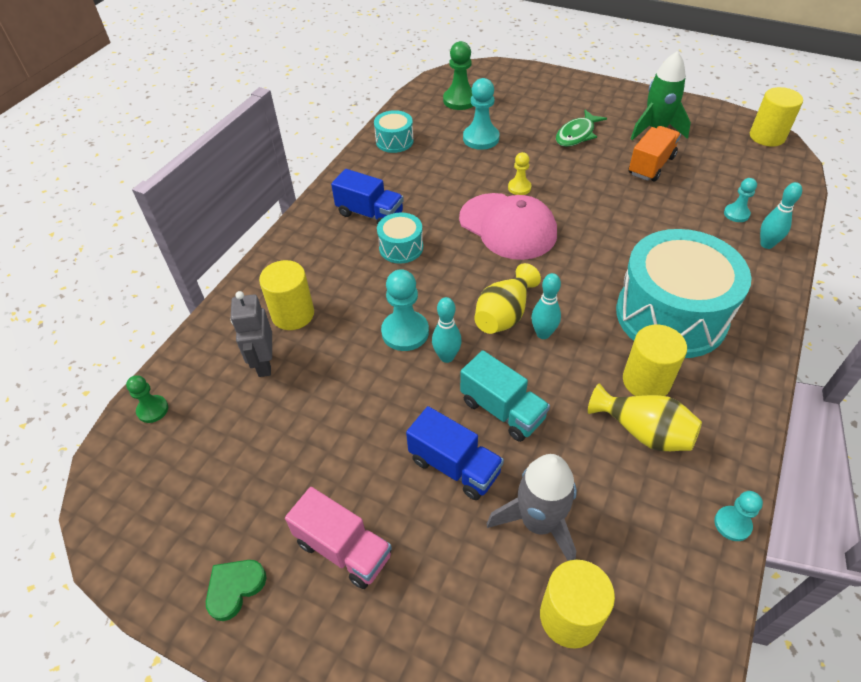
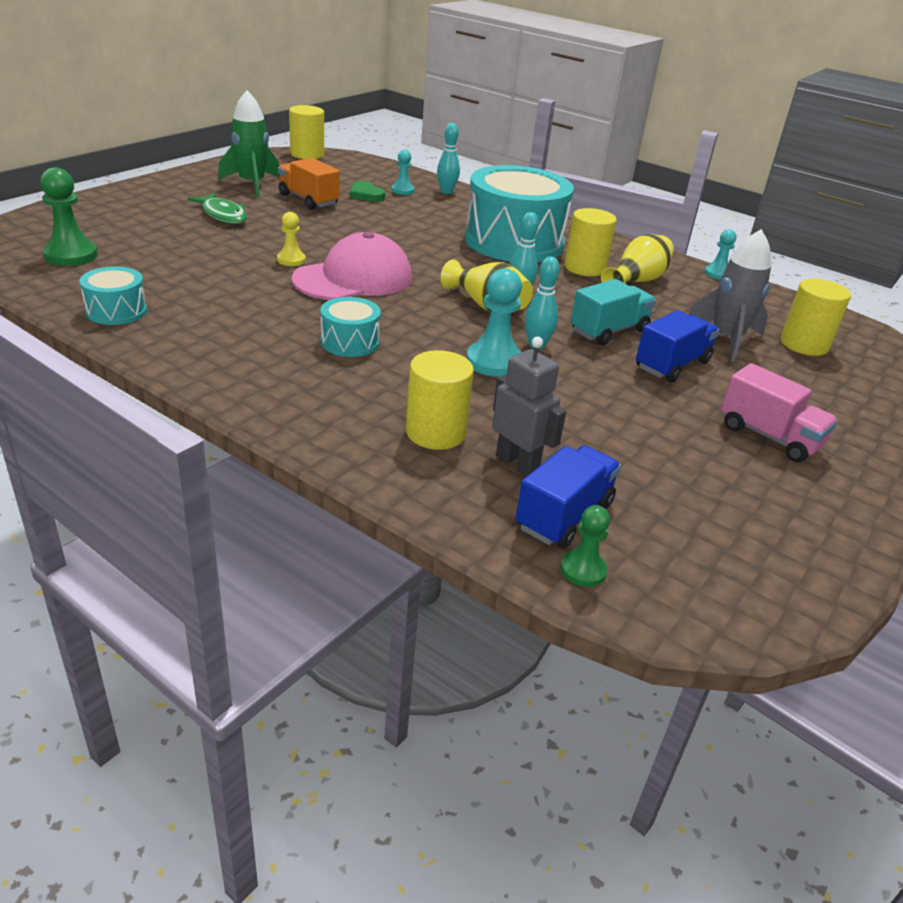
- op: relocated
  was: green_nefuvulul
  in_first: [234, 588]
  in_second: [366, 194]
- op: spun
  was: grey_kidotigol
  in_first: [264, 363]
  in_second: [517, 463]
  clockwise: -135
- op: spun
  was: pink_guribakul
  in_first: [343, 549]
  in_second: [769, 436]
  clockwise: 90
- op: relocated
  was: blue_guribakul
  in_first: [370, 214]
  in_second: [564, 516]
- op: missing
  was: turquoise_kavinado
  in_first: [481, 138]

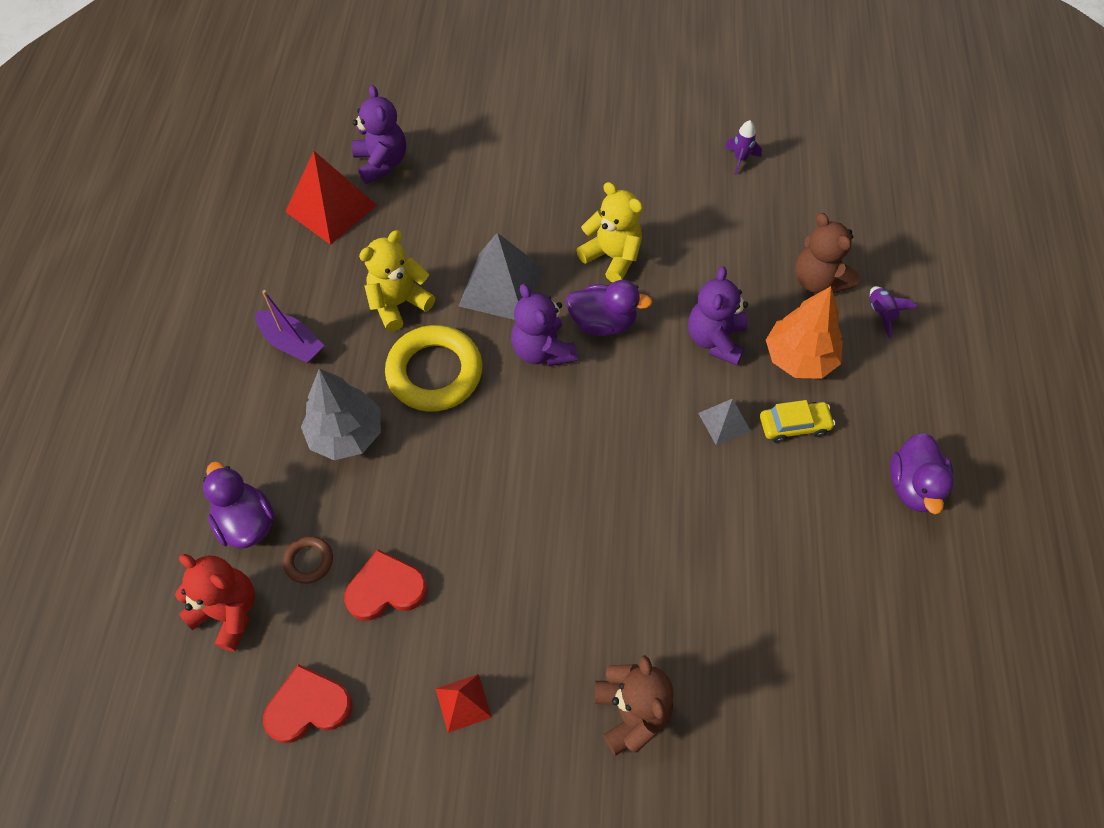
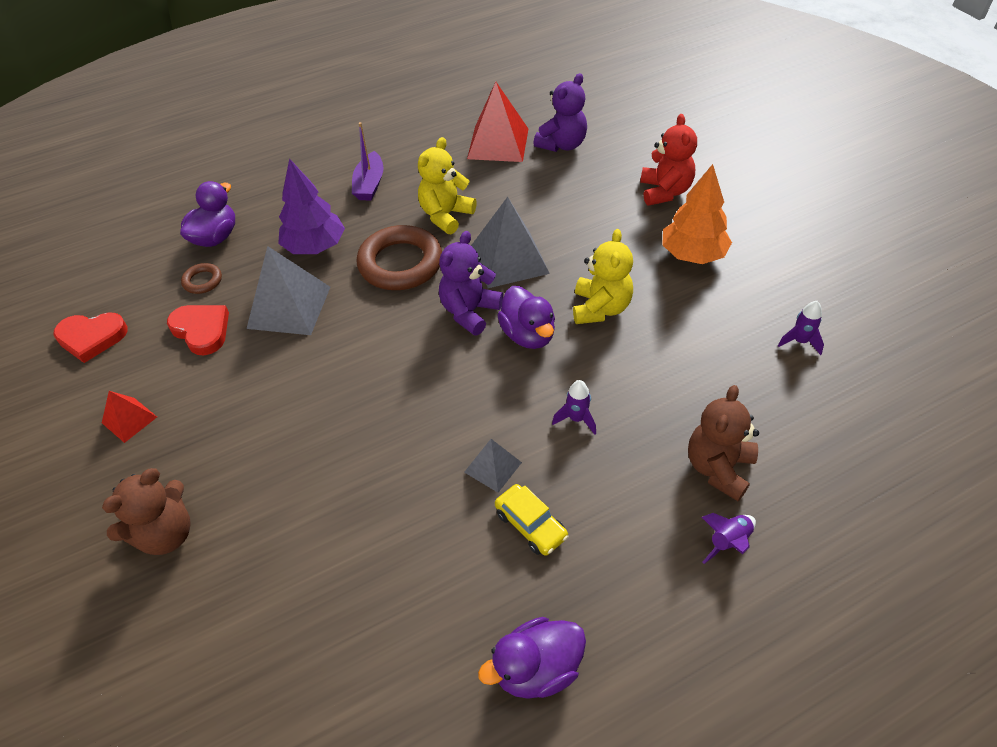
- op: relocated
  was: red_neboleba
  in_first: [228, 612]
  in_second: [664, 192]
- op: spun
  was: red_nefuvulul
  in_first: [308, 706]
  in_second: [92, 338]
  clockwise: 135
- op: colour
  was: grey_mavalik
  now: purple_mavalik
  in_first: [346, 434]
  in_second: [315, 247]
- op: spun
  was: yellow_neboleba
  in_first: [399, 303]
  in_second: [446, 215]
  clockwise: -75
- op: colour
  was: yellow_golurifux
  now: brown_golurifux
  in_first: [434, 372]
  in_second: [400, 263]
- op: exchanged
  was: purple_neboleba
  now: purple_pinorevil
  in_first: [715, 340]
  in_second: [576, 419]
- op: relocated
  was: orange_mavalik
  in_first: [799, 358]
  in_second: [692, 254]
- op: appeared
  now: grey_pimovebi
  in_second: [289, 307]

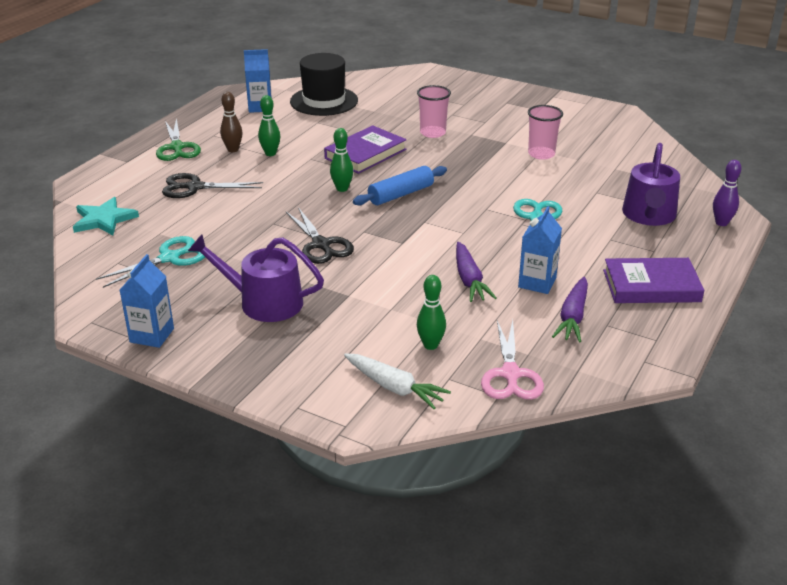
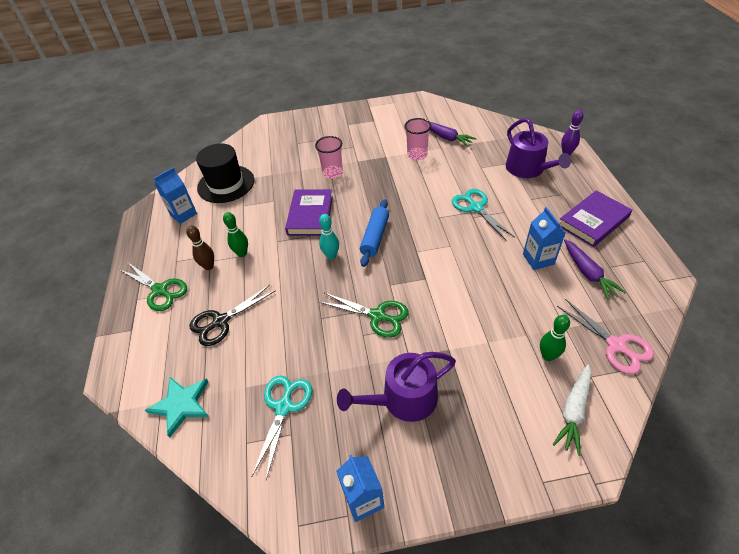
- op: colour
  was: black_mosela
  now: green_mosela
  in_first: [321, 245]
  in_second: [377, 316]
- op: colour
  was: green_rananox
  now: turquoise_rananox
  in_first: [342, 189]
  in_second: [331, 255]
- op: spun
  was: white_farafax
  in_first: [394, 387]
  in_second: [573, 411]
  clockwise: 120
- op: relocated
  was: purple_farafax
  in_first: [469, 280]
  in_second: [446, 137]

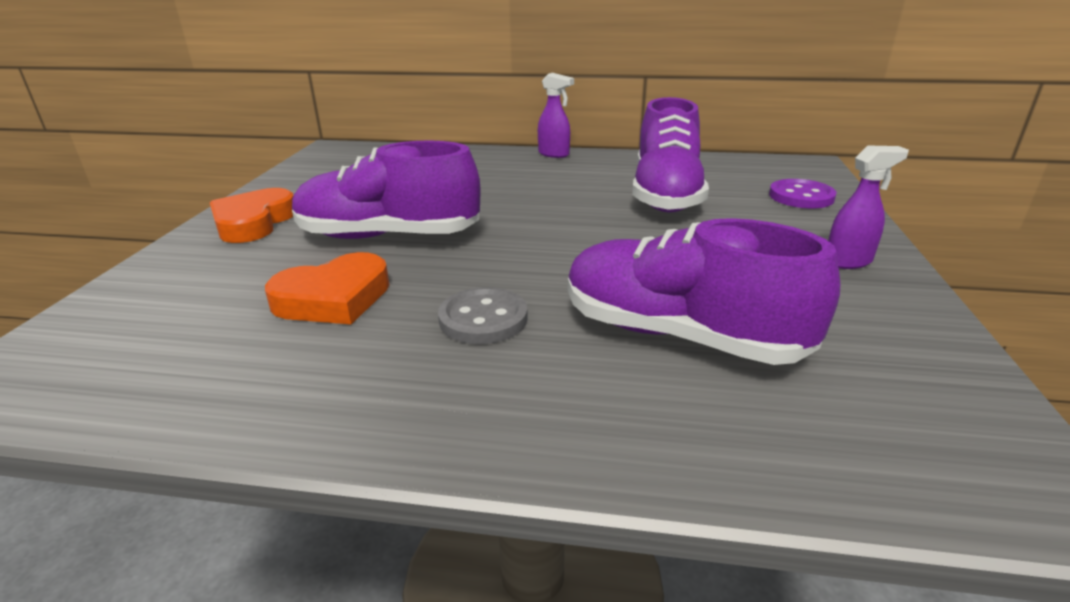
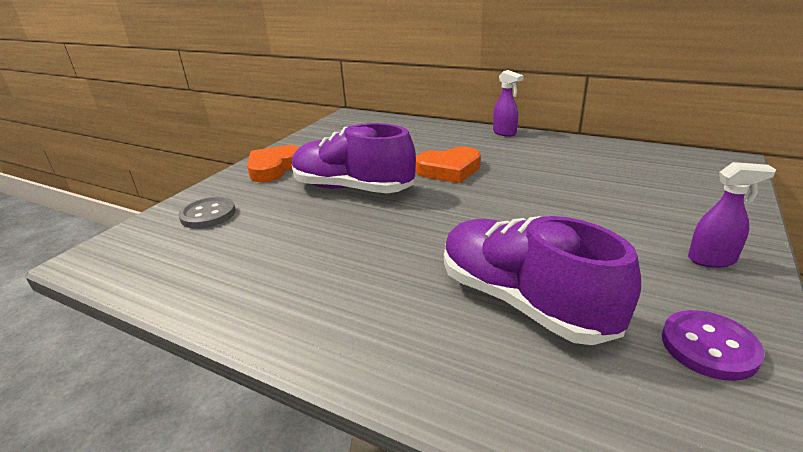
- op: relocated
  was: orange_nefuvulul
  in_first: [334, 298]
  in_second: [449, 170]
- op: relocated
  was: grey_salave
  in_first: [483, 319]
  in_second: [208, 215]
- op: missing
  was: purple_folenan
  in_first: [665, 194]
- op: relocated
  was: purple_salave
  in_first: [801, 196]
  in_second: [709, 347]

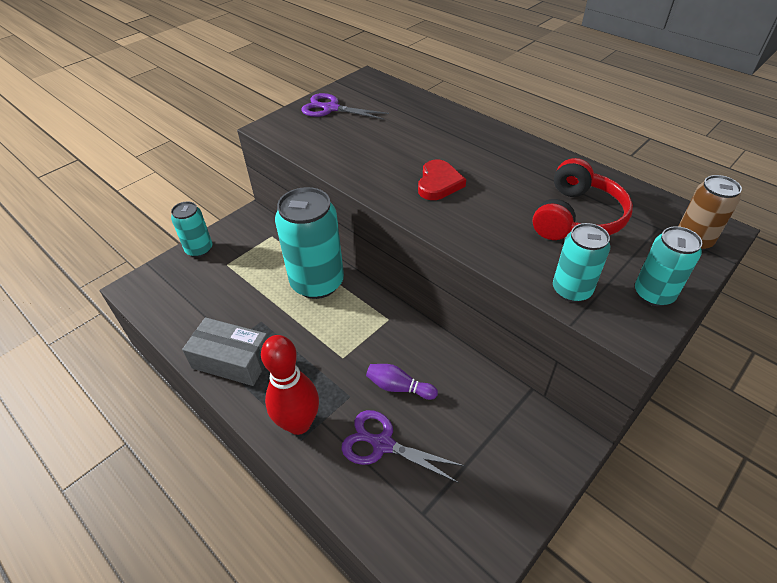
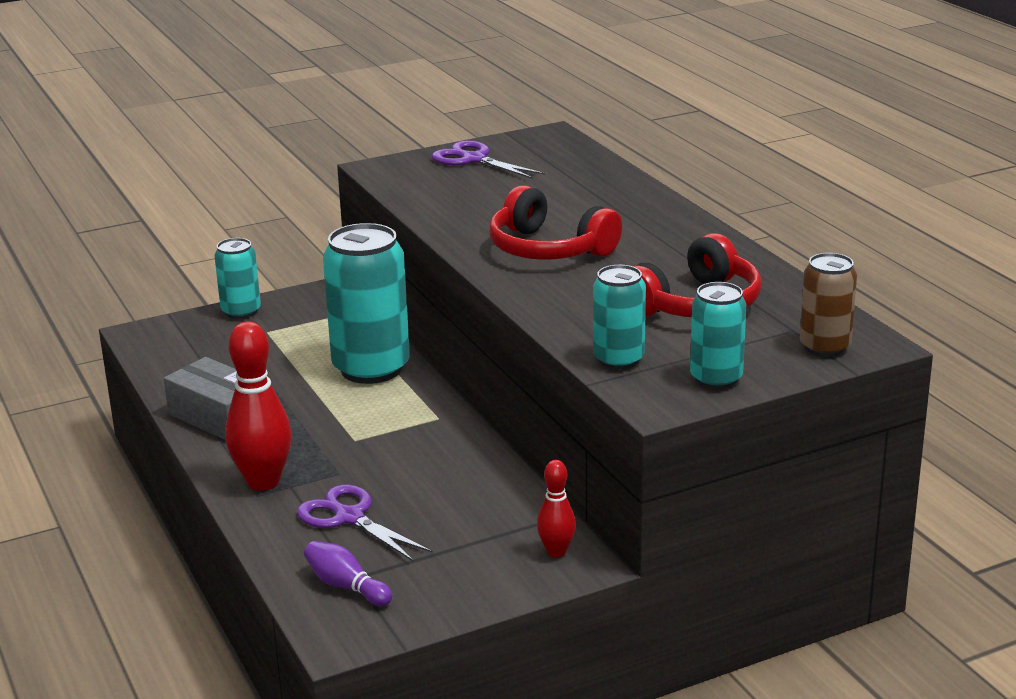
- op: relocated
  was: purple_rananox
  in_first: [399, 387]
  in_second: [346, 586]
- op: exchanged
  was: red_nefuvulul
  now: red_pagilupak
  in_first: [439, 183]
  in_second: [548, 249]
- op: appeared
  now: red_rananox
  in_second: [556, 552]

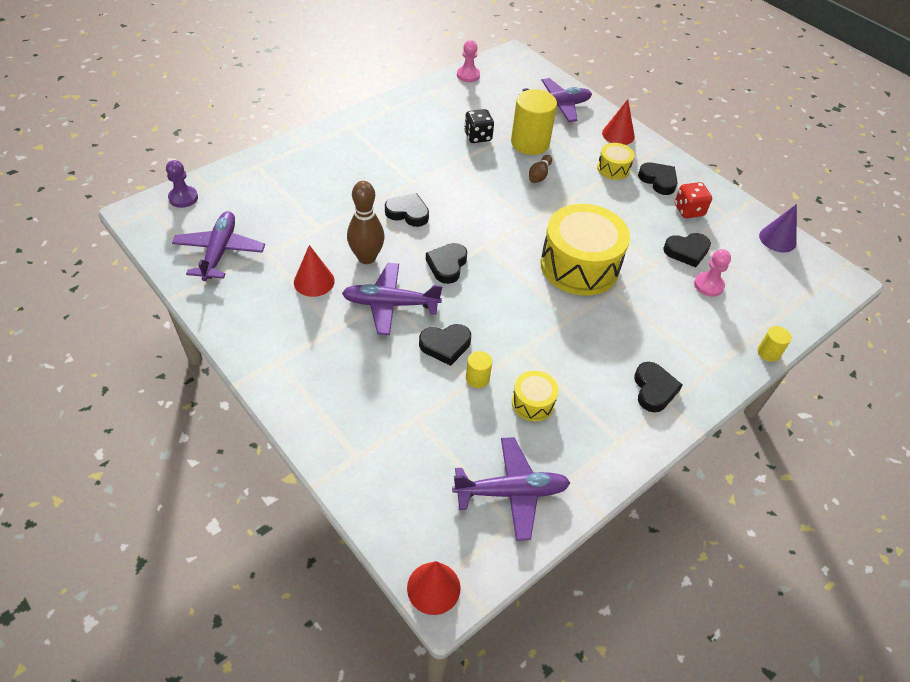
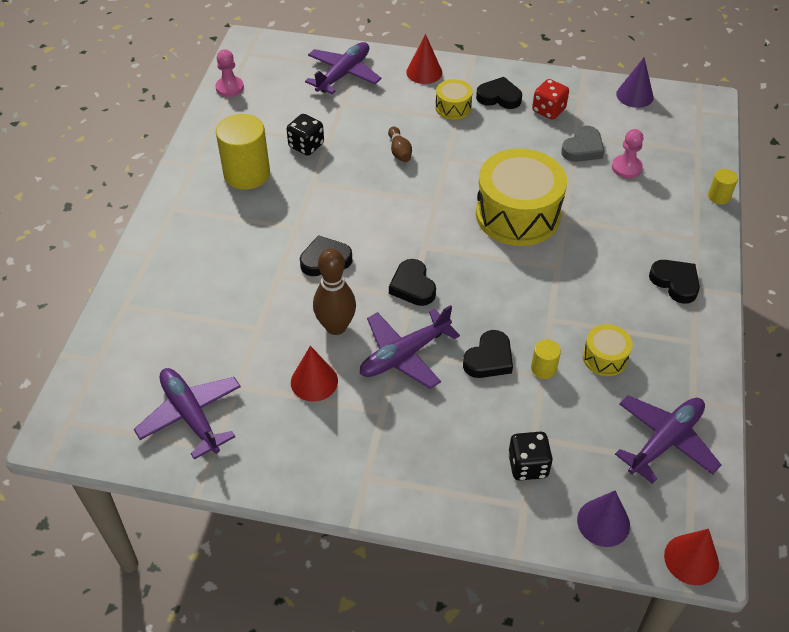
- op: missing
  was: purple_kavinado
  in_first: [183, 198]
- op: relocated
  was: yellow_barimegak
  in_first: [530, 143]
  in_second: [247, 174]
- op: colour
  was: black_nefuvulul
  now: grey_nefuvulul
  in_first: [687, 251]
  in_second: [583, 148]
- op: appeared
  now: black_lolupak
  in_second: [528, 466]
- op: appeared
  now: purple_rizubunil
  in_second: [603, 522]

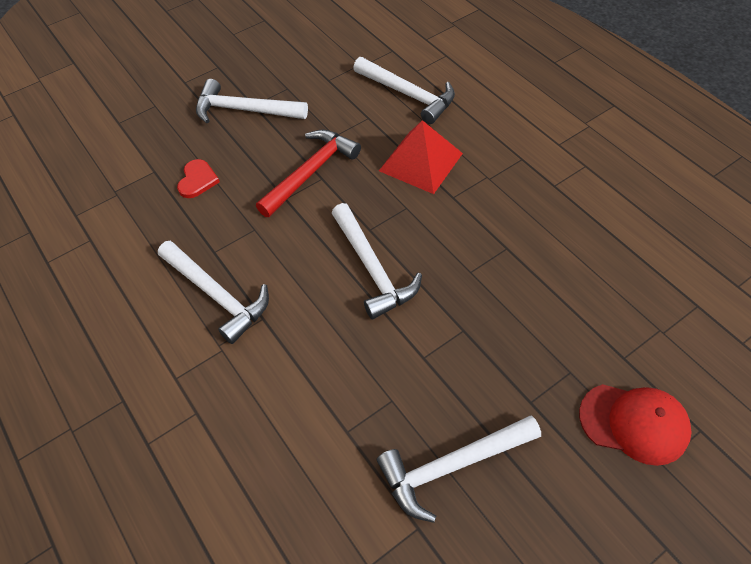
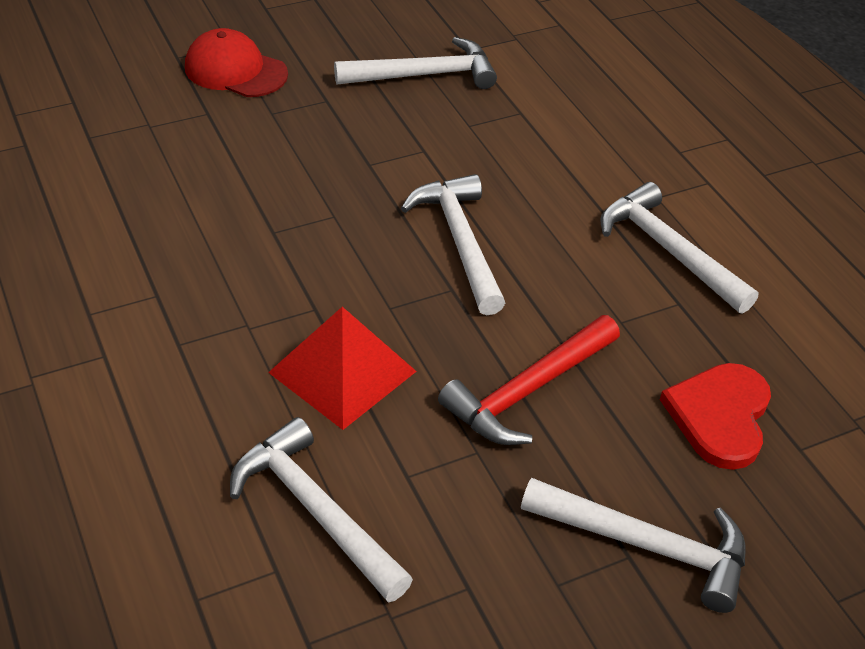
- op: size
  was: red_nefuvulul
  in_first: [197, 180]
  in_second: [720, 416]
  ratio: 1.59

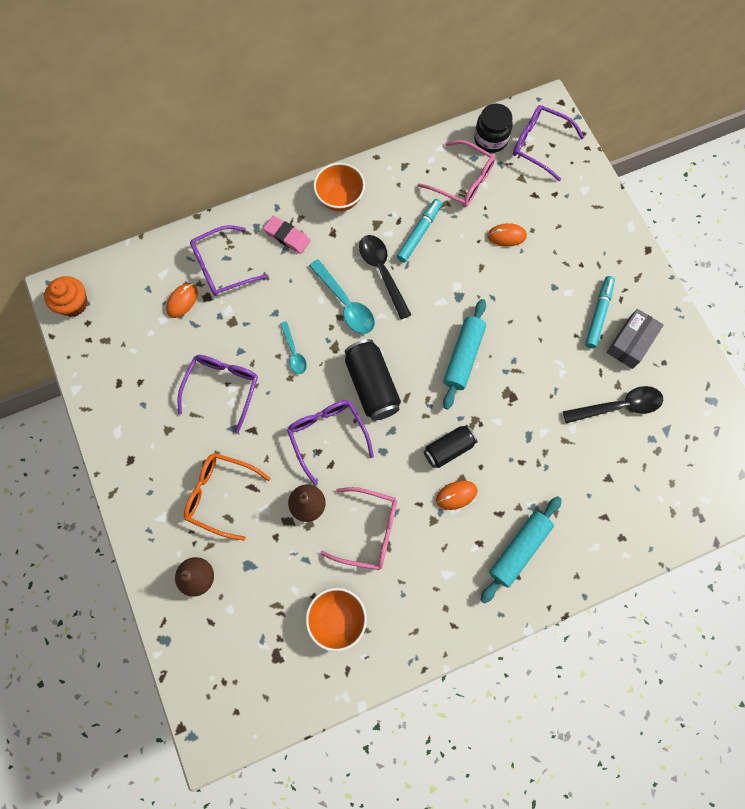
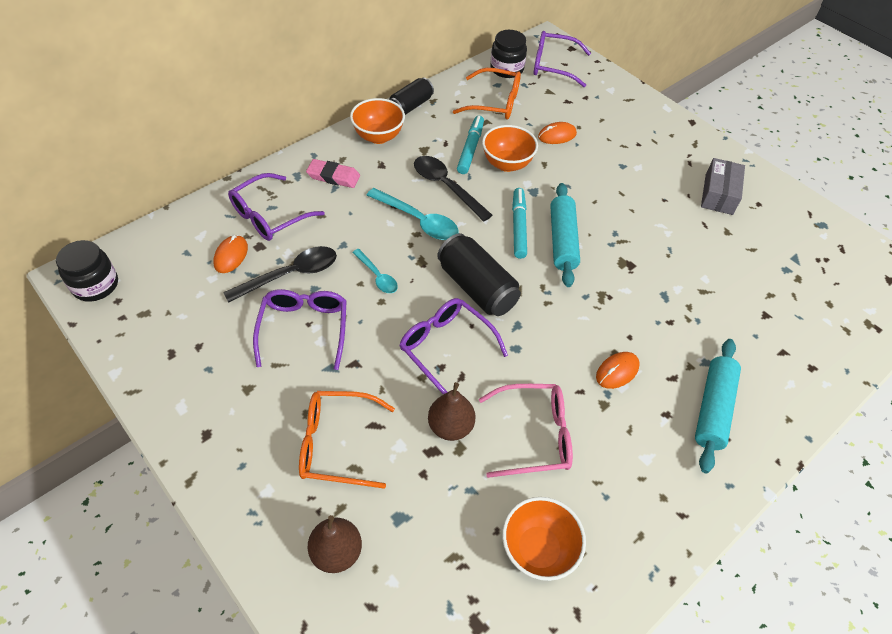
- op: exchanged
  was: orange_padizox
  now: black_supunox
  in_first: [73, 303]
  in_second: [95, 285]
- op: colour
  was: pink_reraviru
  now: orange_reraviru
  in_first: [462, 181]
  in_second: [495, 102]
- op: relocated
  was: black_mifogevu
  in_first: [449, 449]
  in_second: [411, 106]
- op: relocated
  was: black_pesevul
  in_first: [618, 406]
  in_second: [290, 275]
- op: relocated
  was: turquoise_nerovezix
  in_first: [598, 314]
  in_second: [518, 227]
- op: appeared
  now: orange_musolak
  in_second: [507, 164]

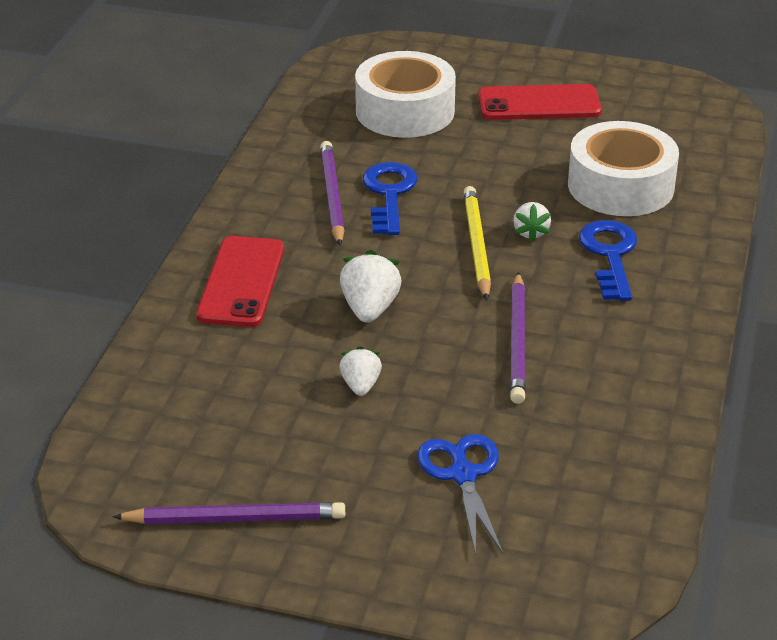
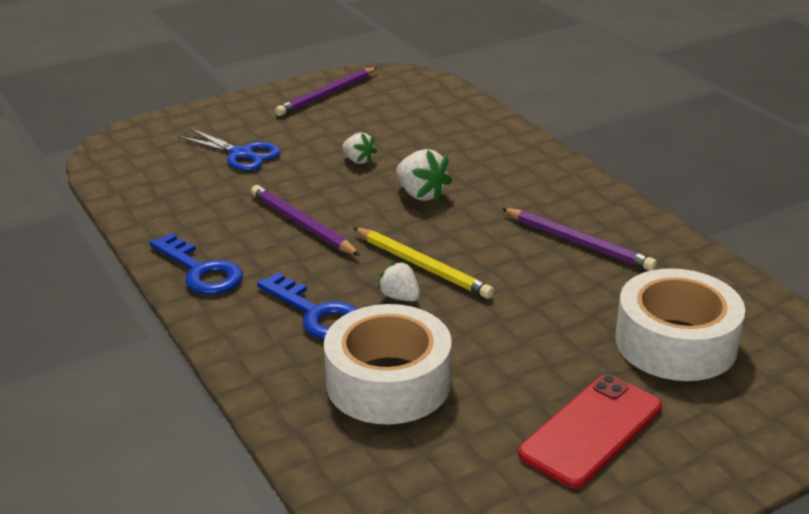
- op: missing
  was: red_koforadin
  in_first: [241, 282]
- op: relocated
  was: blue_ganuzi
  in_first: [389, 194]
  in_second: [201, 271]

